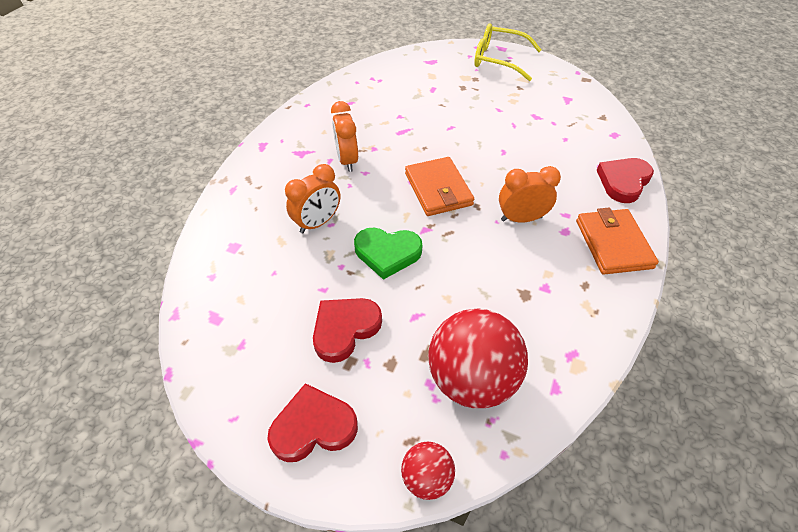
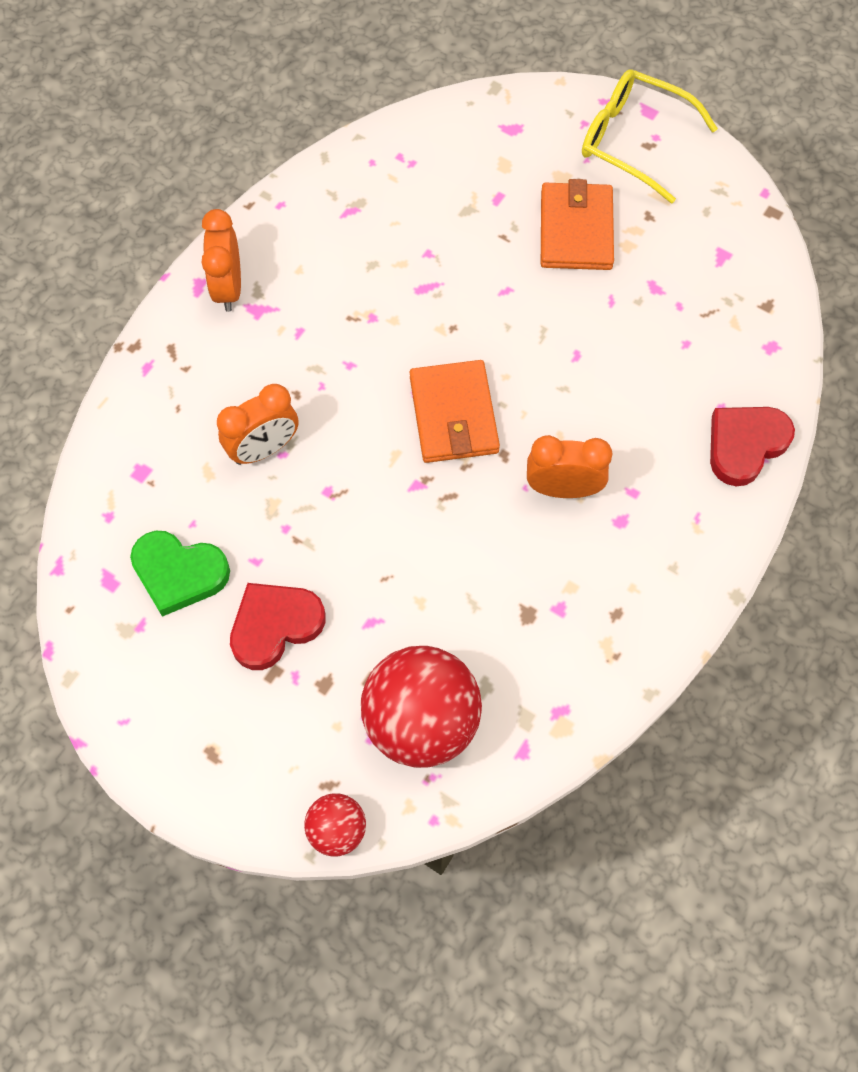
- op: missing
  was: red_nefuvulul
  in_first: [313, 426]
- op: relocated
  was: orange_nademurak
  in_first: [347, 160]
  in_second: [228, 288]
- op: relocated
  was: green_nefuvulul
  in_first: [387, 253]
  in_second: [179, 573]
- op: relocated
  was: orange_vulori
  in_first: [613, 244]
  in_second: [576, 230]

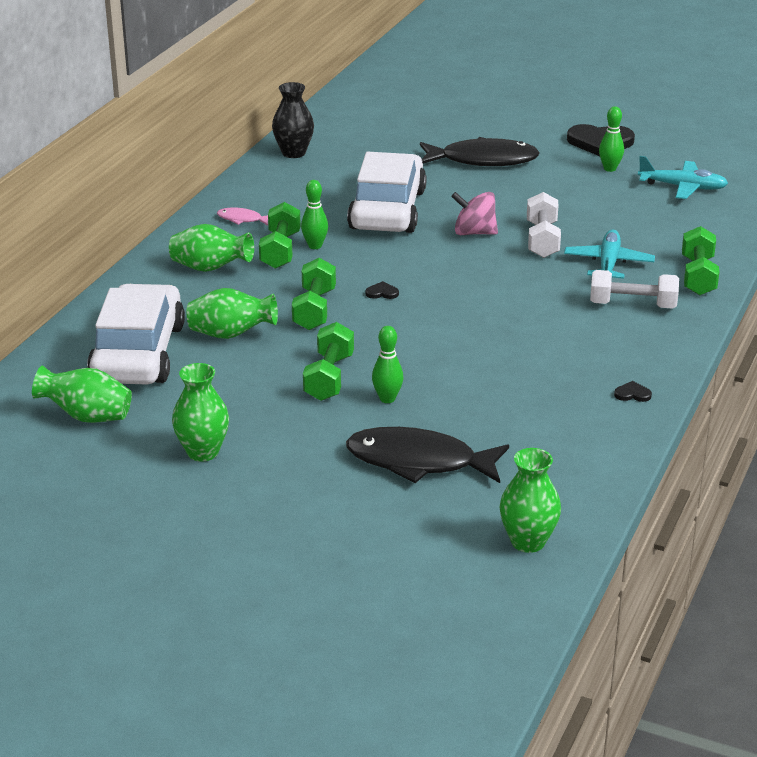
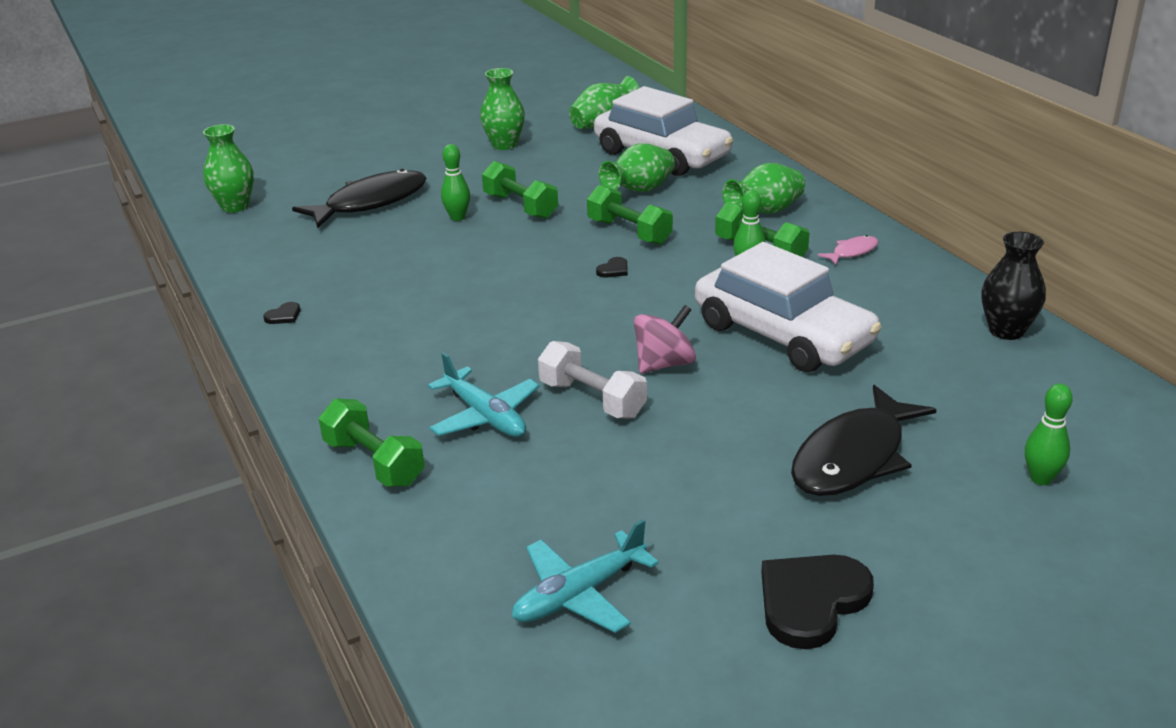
- op: missing
  was: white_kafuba
  in_first: [632, 305]
- op: relocated
  was: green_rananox
  in_first: [610, 169]
  in_second: [1041, 478]

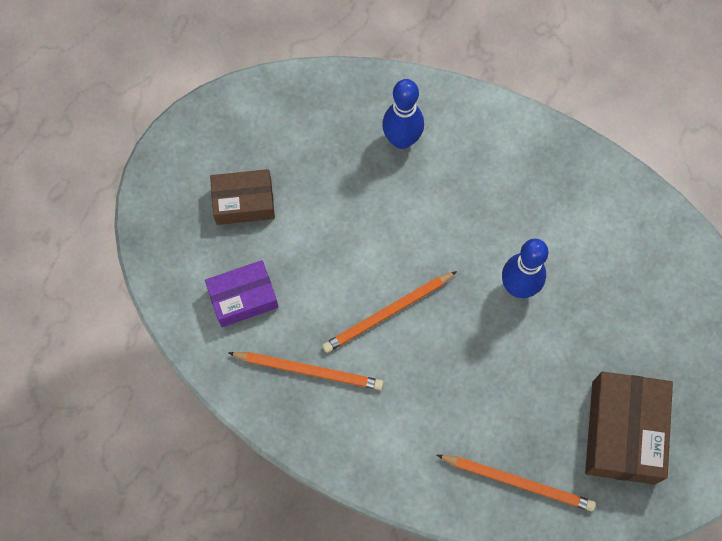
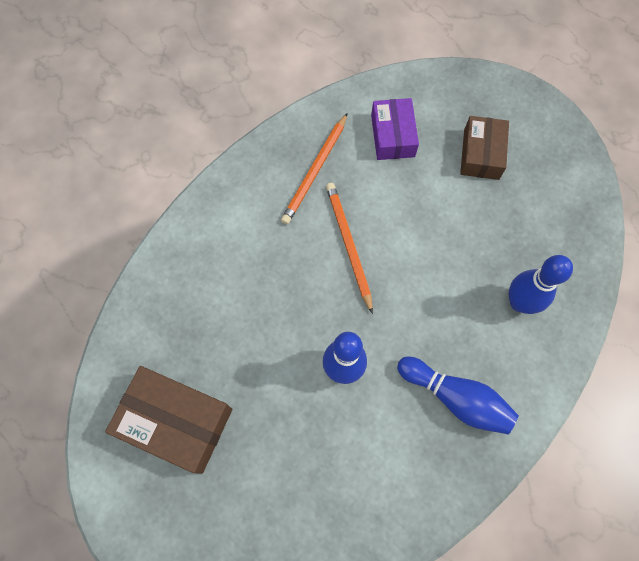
- op: missing
  was: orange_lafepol
  in_first: [517, 482]
- op: appeared
  now: blue_rananox
  in_second: [456, 398]

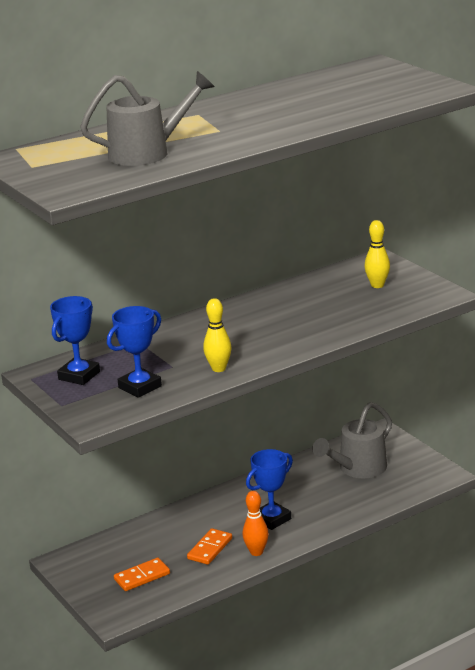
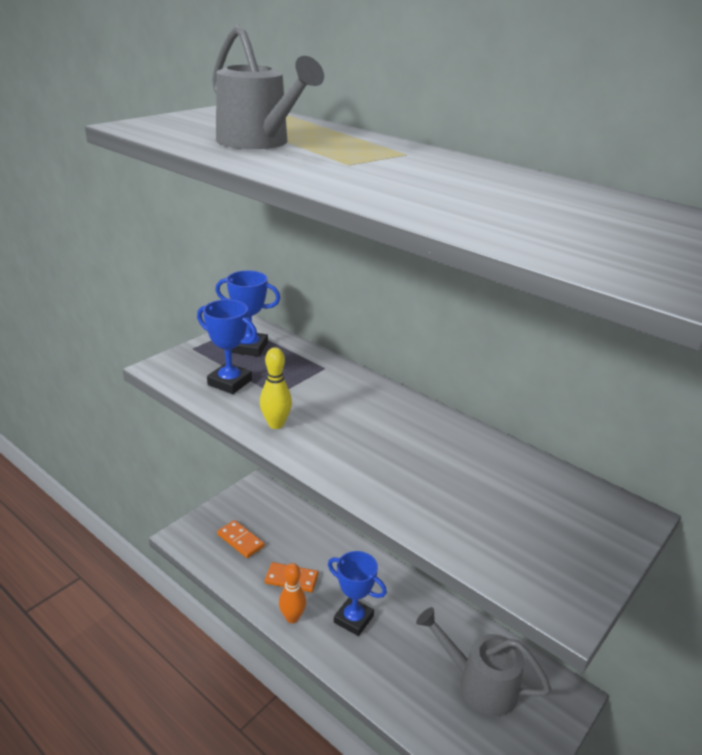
- op: missing
  was: yellow_rananox
  in_first: [377, 285]

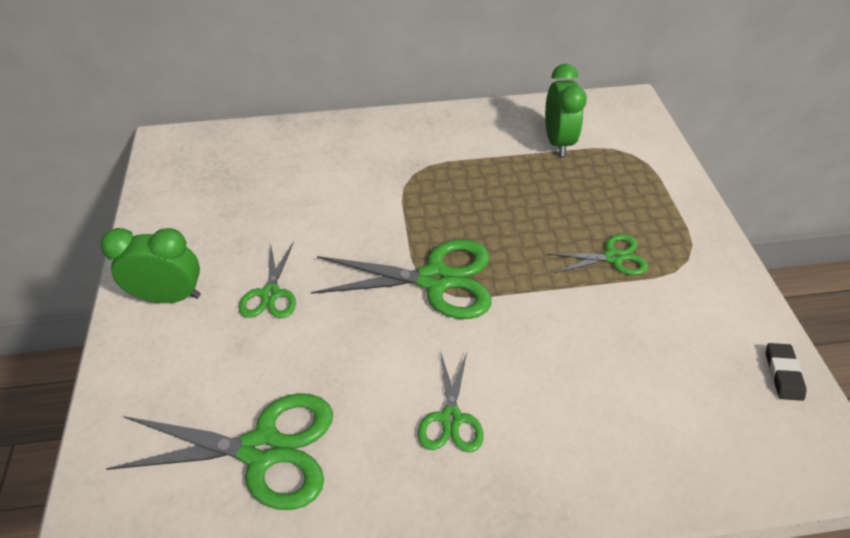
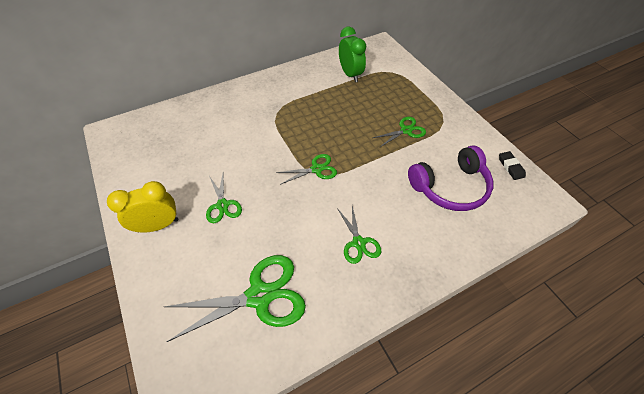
- op: colour
  was: green_nademurak
  now: yellow_nademurak
  in_first: [170, 296]
  in_second: [158, 225]
- op: size
  was: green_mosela
  in_first: [435, 280]
  in_second: [316, 169]
  ratio: 0.55
- op: appeared
  now: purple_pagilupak
  in_second: [450, 187]

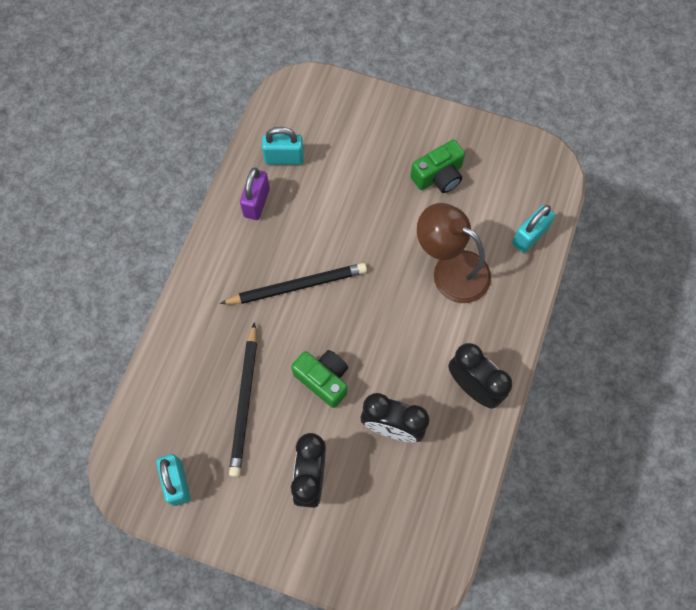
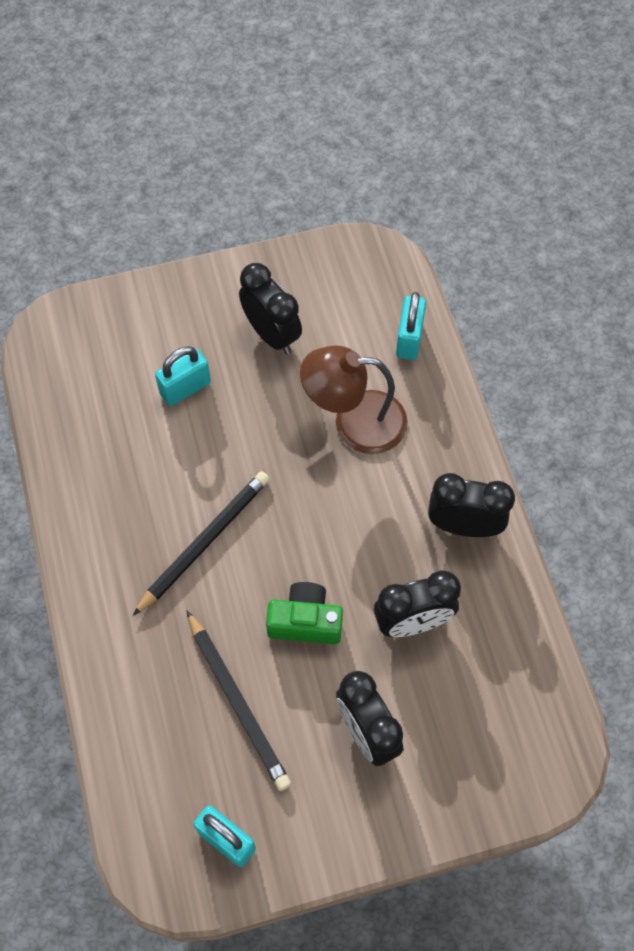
- op: missing
  was: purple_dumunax
  in_first: [256, 202]
- op: relocated
  was: turquoise_dumunax
  in_first: [284, 158]
  in_second: [185, 388]
- op: exchanged
  was: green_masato
  now: black_nademurak
  in_first: [438, 176]
  in_second: [272, 334]

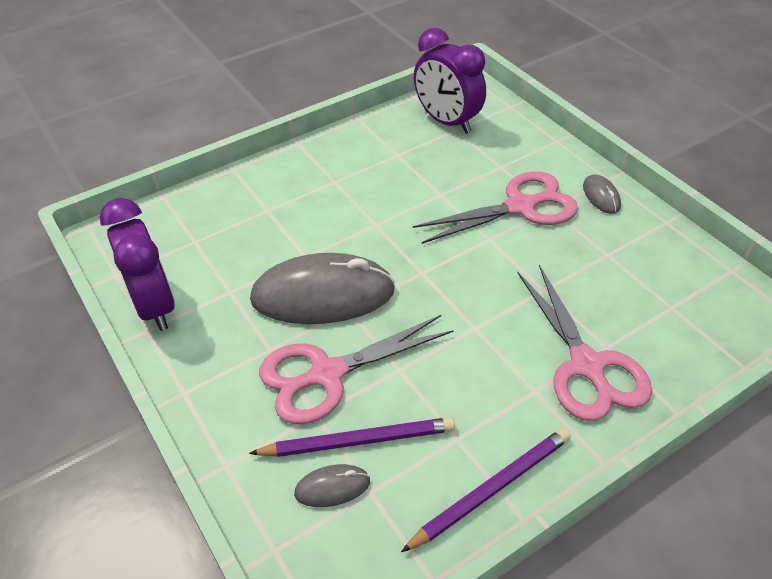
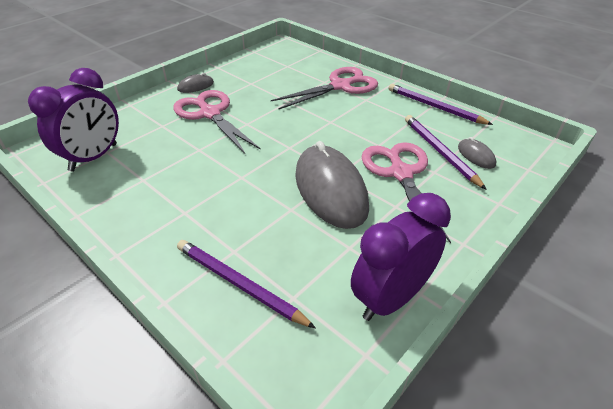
- op: spun
  was: pink_mosela
  in_first: [327, 374]
  in_second: [401, 173]
  clockwise: -150
- op: appeared
  now: purple_lafepol
  in_second: [239, 284]

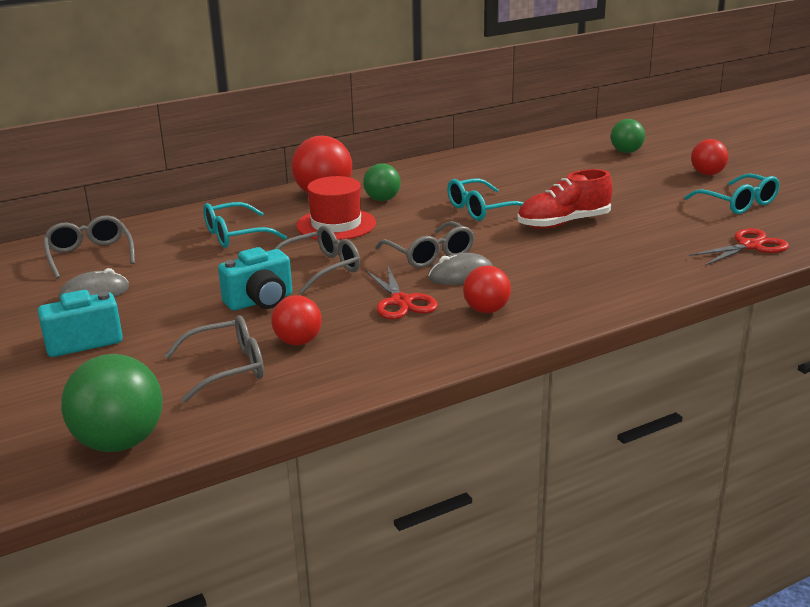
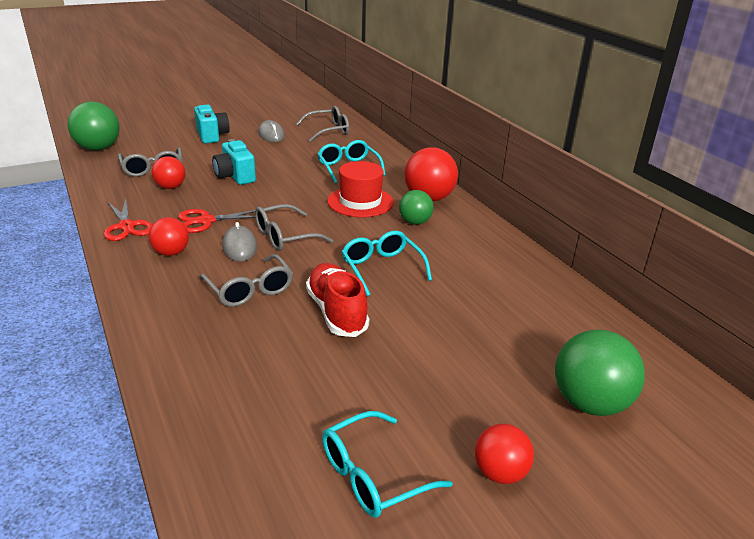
- op: relocated
  was: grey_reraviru
  in_first: [322, 268]
  in_second: [250, 290]
- op: size
  was: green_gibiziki
  in_first: [626, 152]
  in_second: [590, 403]
  ratio: 1.64
- op: relocated
  was: red_mosela
  in_first: [750, 246]
  in_second: [127, 226]

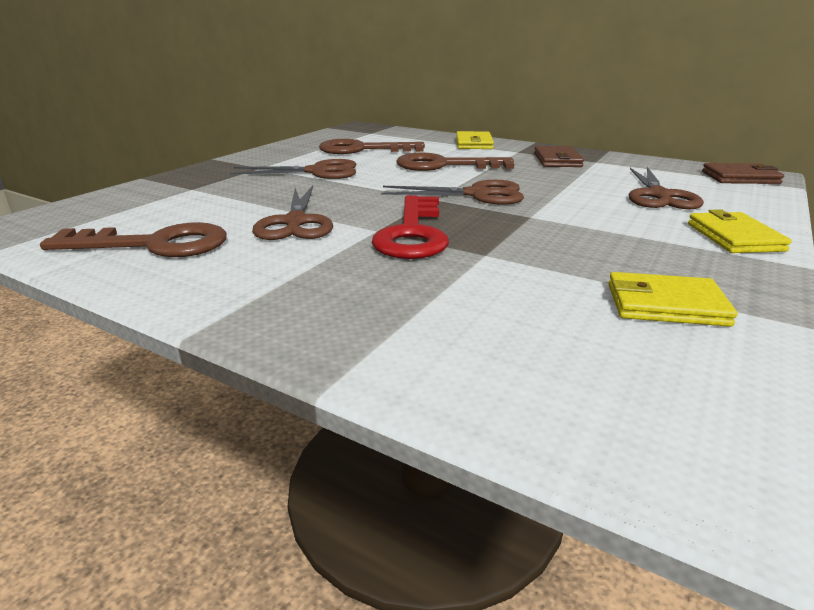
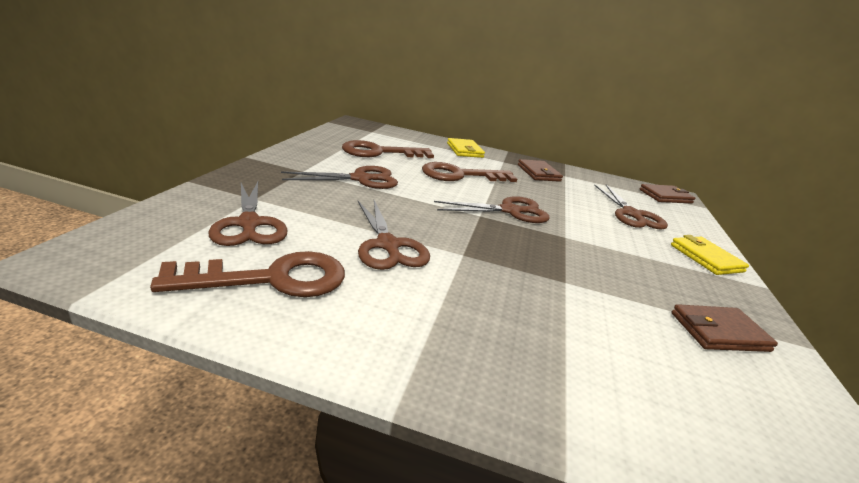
- op: missing
  was: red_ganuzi
  in_first: [413, 233]
- op: colour
  was: yellow_vulori
  now: brown_vulori
  in_first: [665, 305]
  in_second: [719, 332]
- op: appeared
  now: brown_mosela
  in_second: [249, 224]

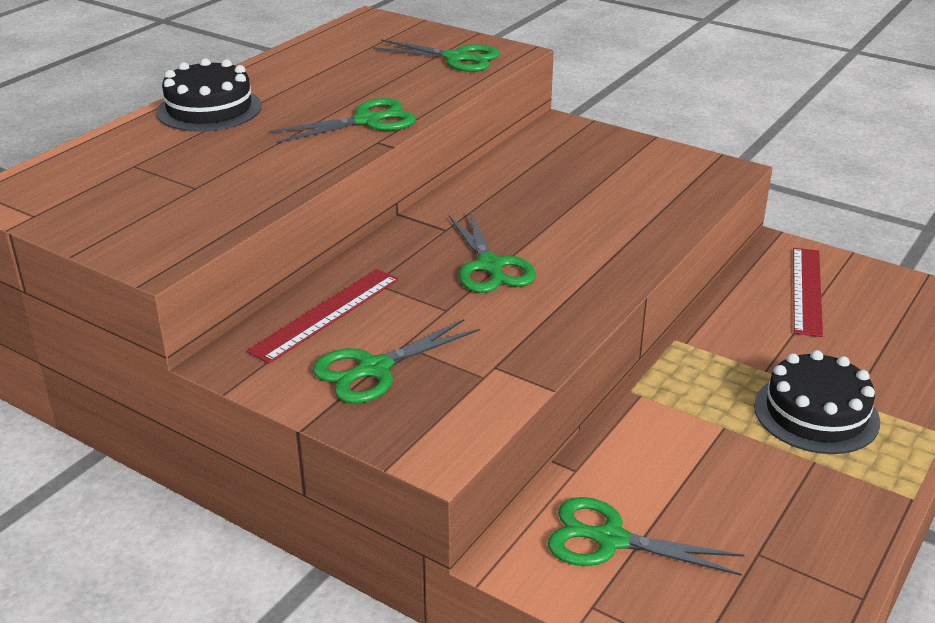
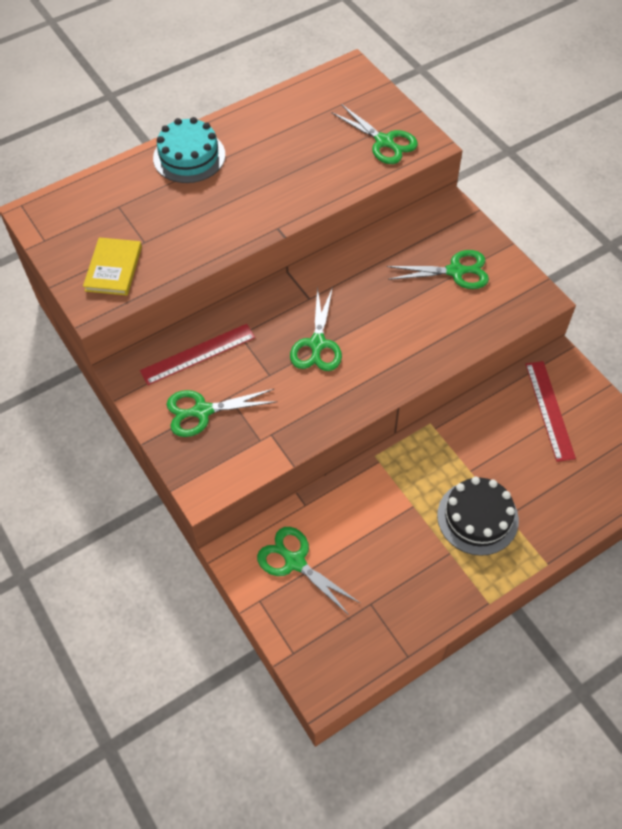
- op: colour
  was: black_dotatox
  now: turquoise_dotatox
  in_first: [209, 109]
  in_second: [189, 156]
- op: relocated
  was: green_mosela
  in_first: [367, 121]
  in_second: [455, 271]
- op: spun
  was: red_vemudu
  in_first: [806, 290]
  in_second: [549, 410]
  clockwise: -45
- op: appeared
  now: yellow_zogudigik
  in_second: [114, 268]

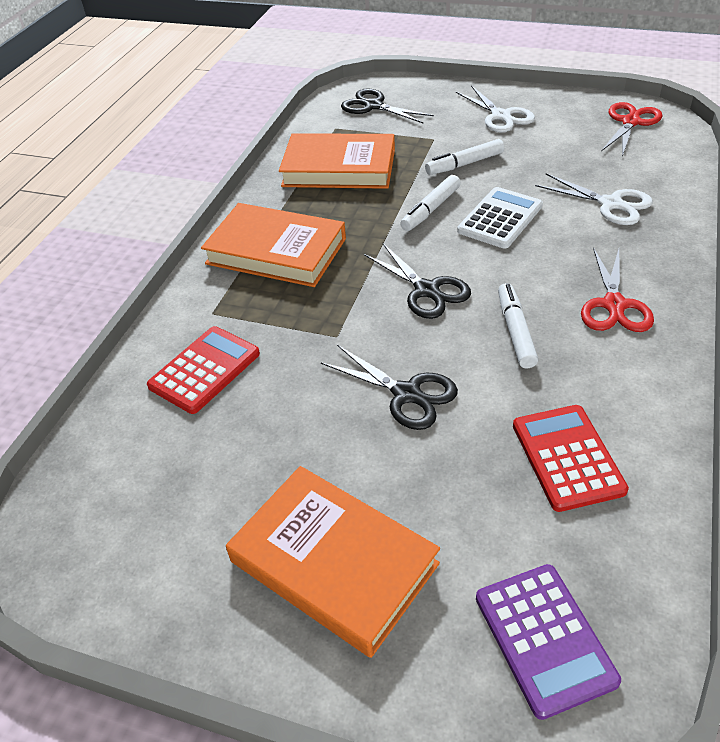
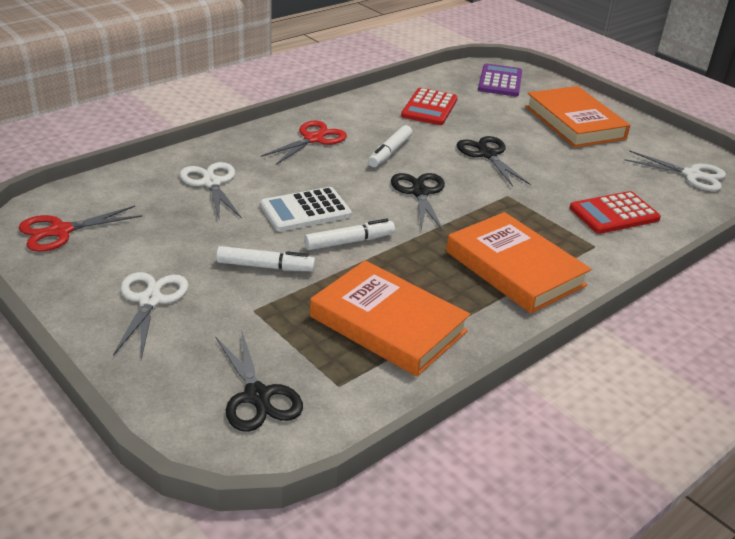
- op: appeared
  now: white_mosela
  in_second: [692, 175]

